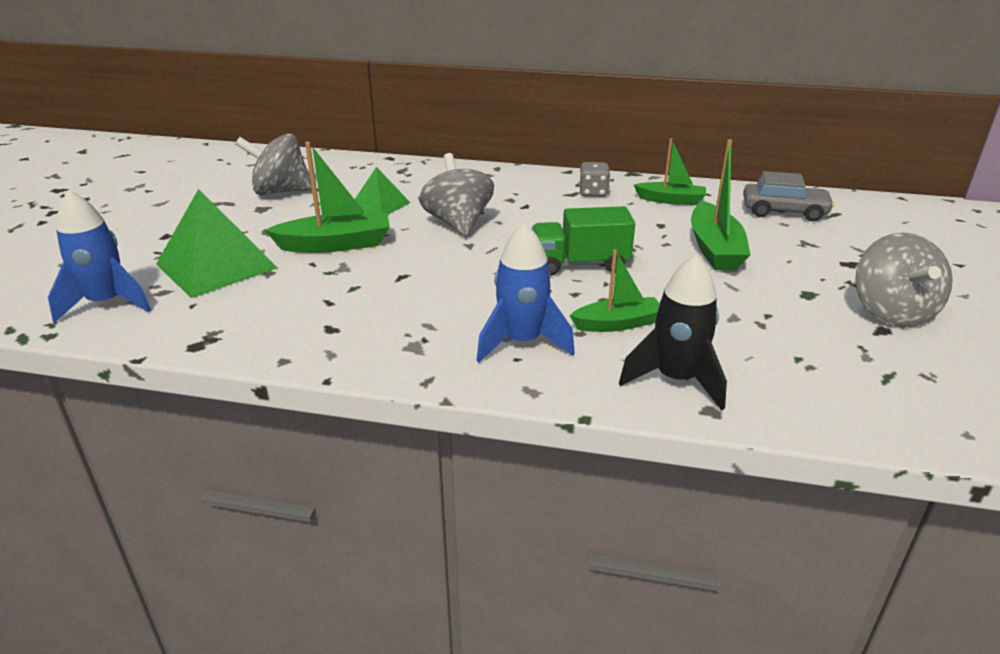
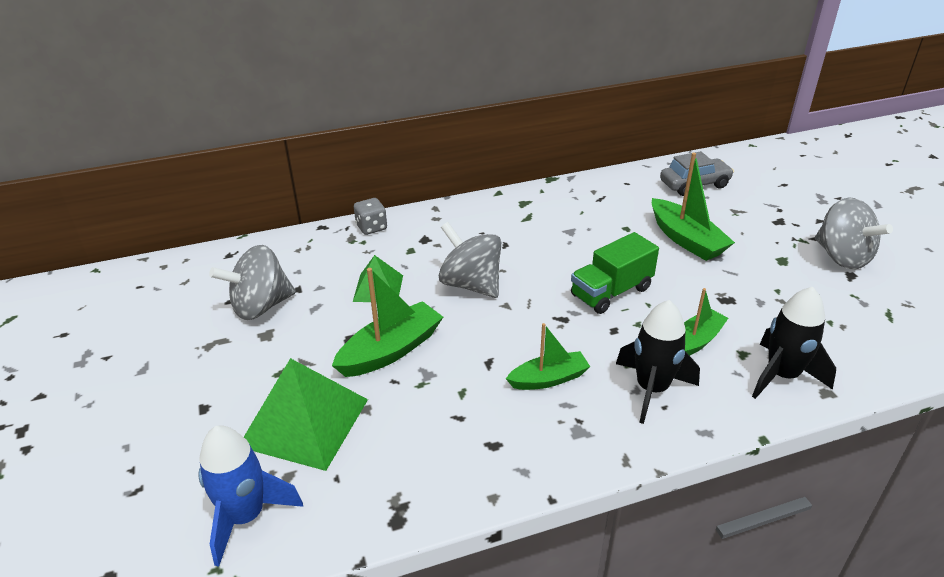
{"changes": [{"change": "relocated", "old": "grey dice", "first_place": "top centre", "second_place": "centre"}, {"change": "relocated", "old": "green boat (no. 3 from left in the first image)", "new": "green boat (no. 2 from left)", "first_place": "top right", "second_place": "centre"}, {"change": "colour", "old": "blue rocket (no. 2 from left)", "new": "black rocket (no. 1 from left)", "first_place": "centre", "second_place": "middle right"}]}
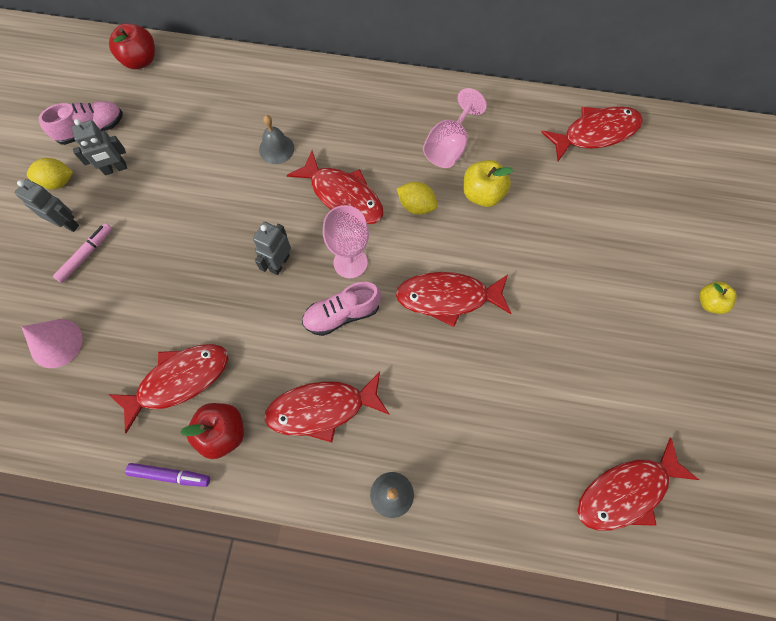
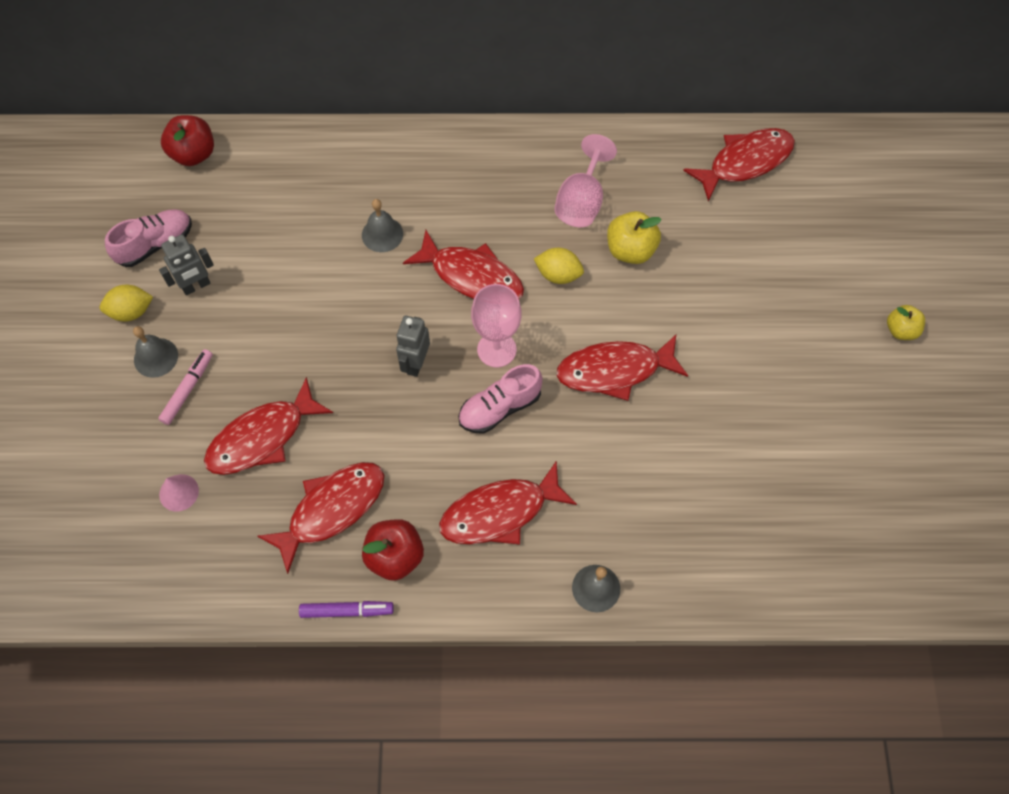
{"changes": [{"change": "exchanged", "old": "grey robot (no. 1 from left)", "new": "grey bell (no. 1 from left)", "first_place": "top left", "second_place": "middle left"}, {"change": "size", "old": "pink cone", "first_place": "middle left", "second_place": "middle left", "factor": 0.66}, {"change": "relocated", "old": "red fish (no. 6 from left in the first image)", "new": "red fish (no. 1 from left)", "first_place": "bottom right", "second_place": "middle left"}]}
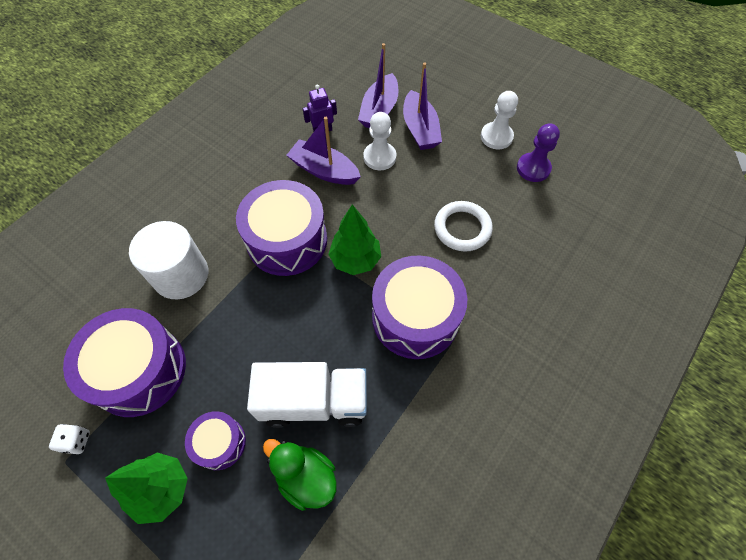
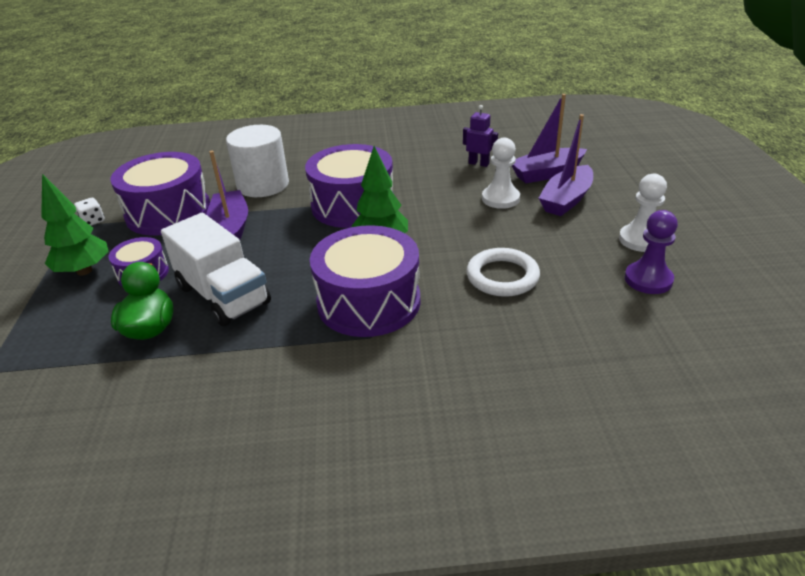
{"changes": [{"change": "relocated", "old": "purple boat (no. 1 from left)", "first_place": "top centre", "second_place": "middle left"}]}
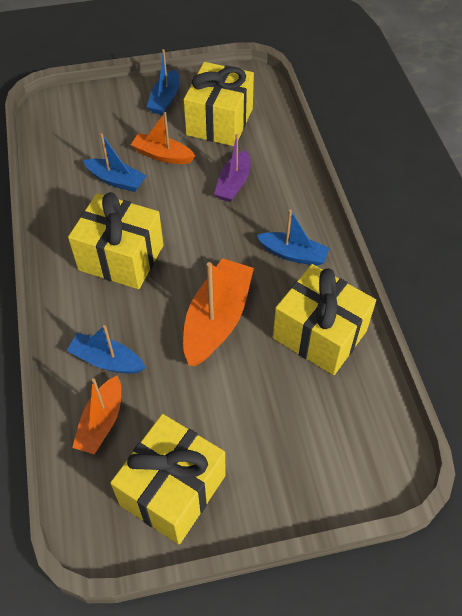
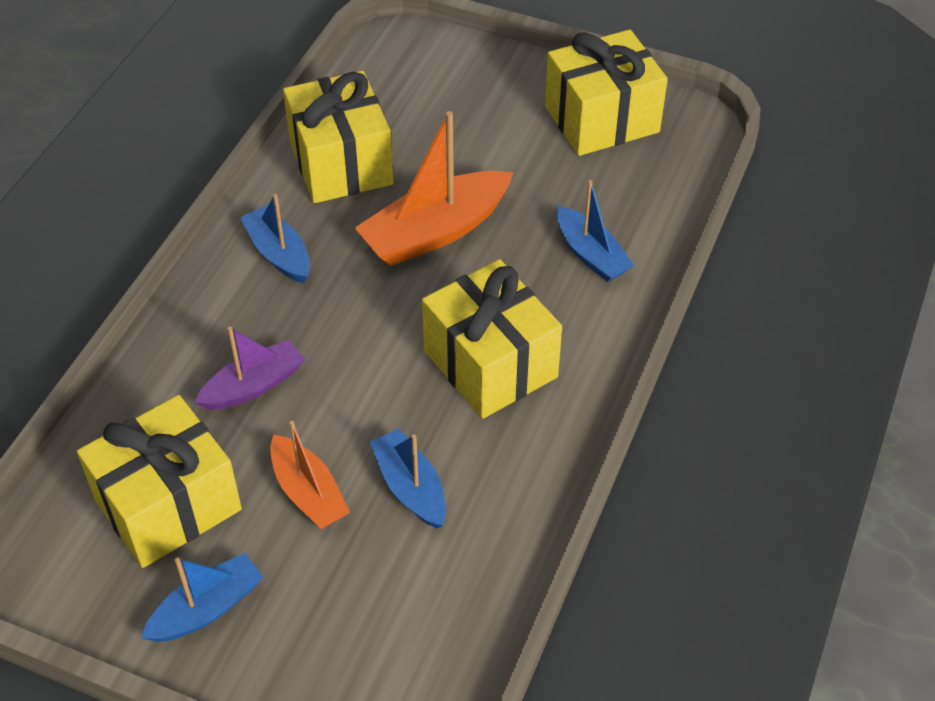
{"changes": [{"change": "missing", "old": "orange boat (no. 1 from left)", "first_place": "bottom left"}]}
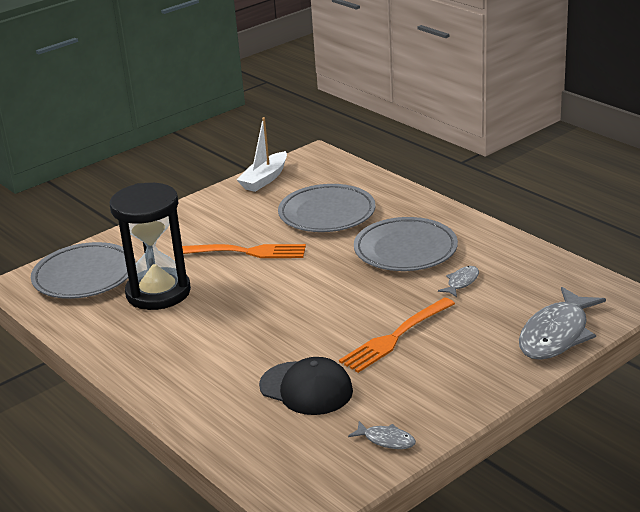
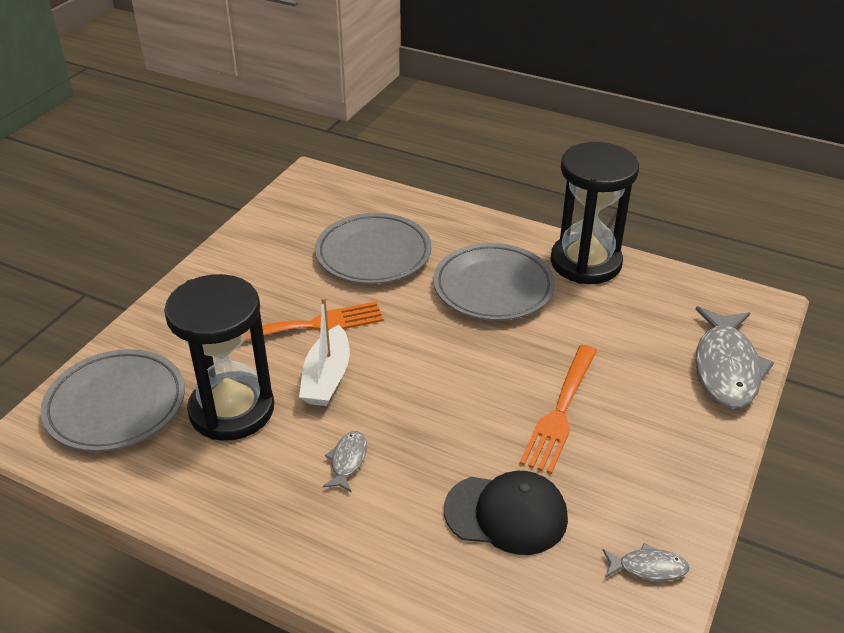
{"changes": [{"change": "relocated", "old": "white boat", "first_place": "top centre", "second_place": "centre"}, {"change": "relocated", "old": "grey fish (no. 2 from left in the first image)", "new": "grey fish (no. 1 from left)", "first_place": "middle right", "second_place": "bottom centre"}, {"change": "appeared", "new": "black hourglass (no. 2 from left)", "second_place": "middle right"}]}
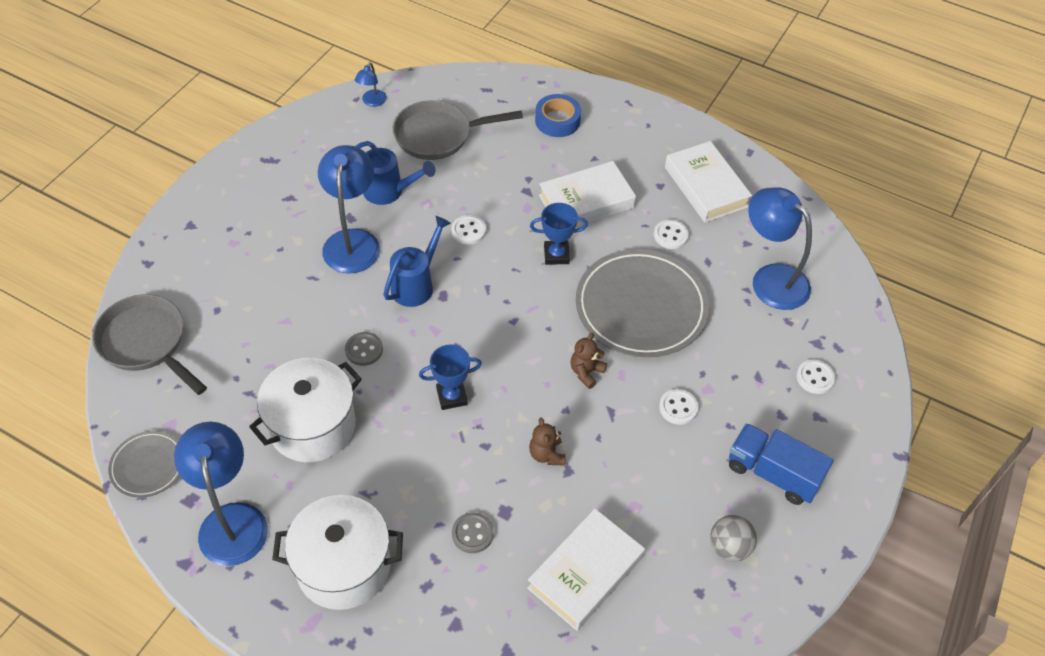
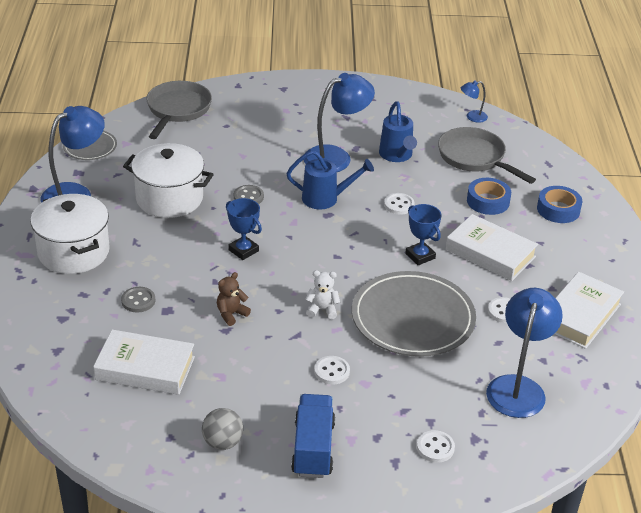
{"changes": [{"change": "colour", "old": "brown teddy bear (no. 2 from left)", "new": "white teddy bear", "first_place": "centre", "second_place": "centre"}, {"change": "appeared", "new": "blue tape (no. 1 from left)", "second_place": "middle right"}]}
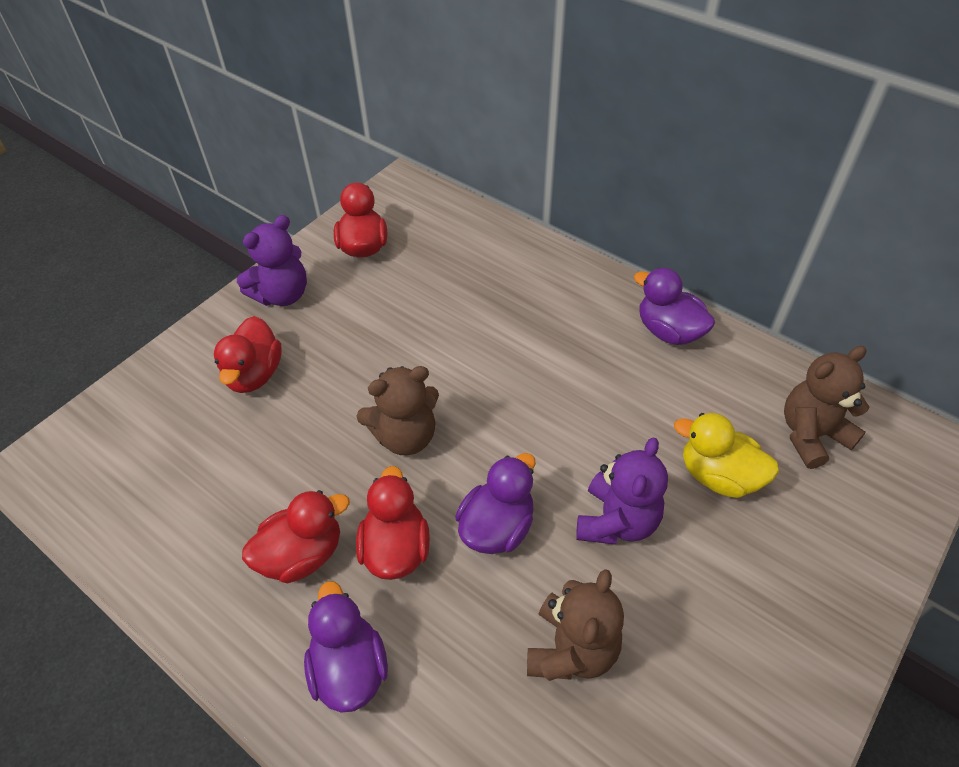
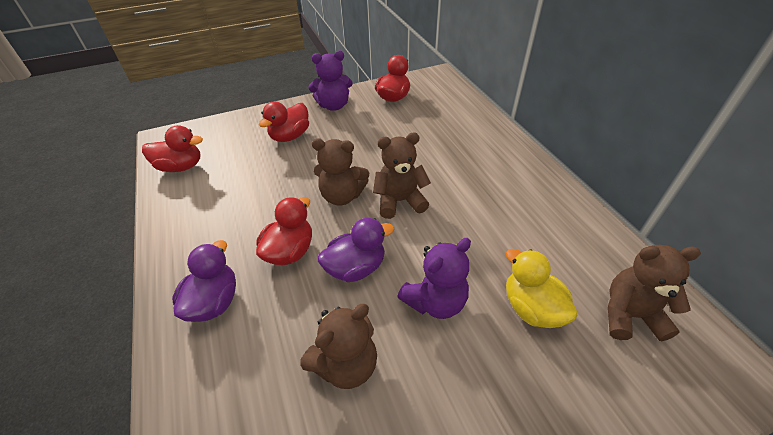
{"changes": [{"change": "relocated", "old": "red duck (no. 2 from left in the first image)", "new": "red duck (no. 1 from left)", "first_place": "bottom left", "second_place": "middle left"}, {"change": "appeared", "new": "brown teddy bear (no. 3 from left)", "second_place": "centre"}, {"change": "missing", "old": "purple duck (no. 3 from left)", "first_place": "middle right"}]}
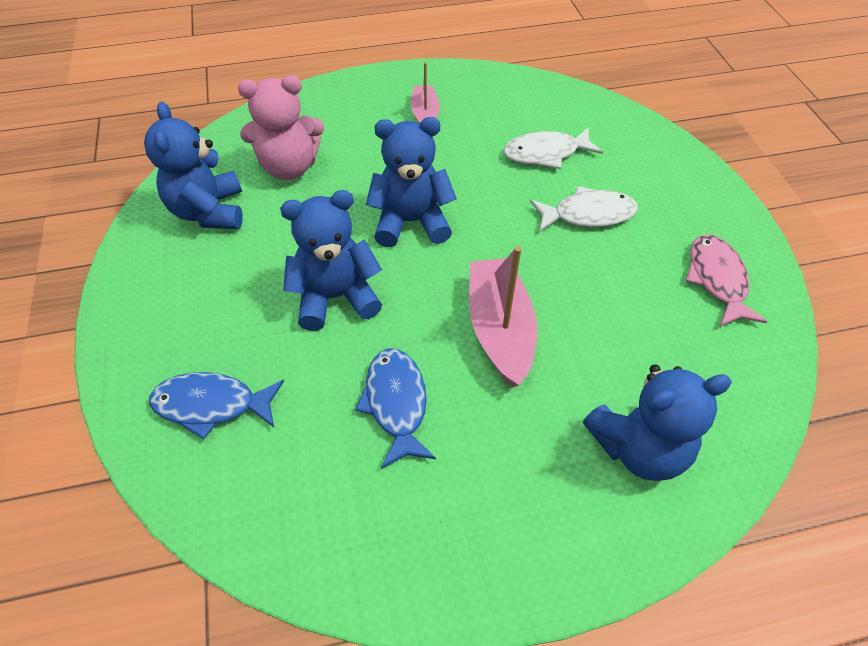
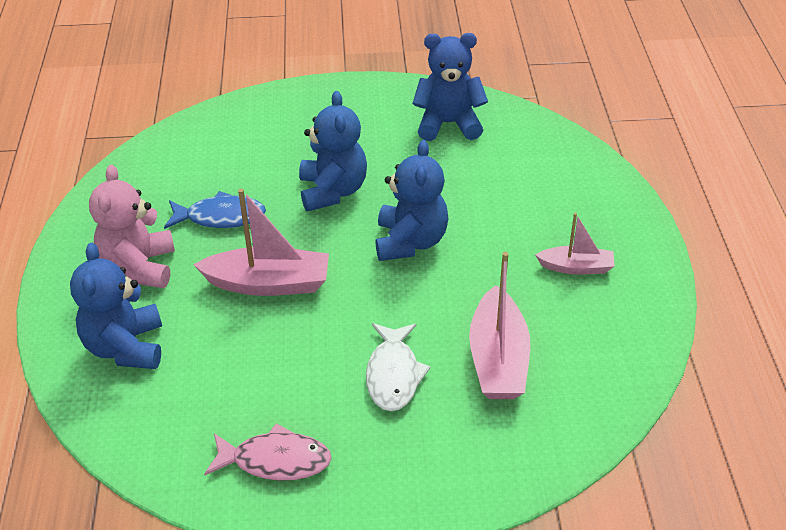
{"changes": [{"change": "relocated", "old": "pink teddy bear", "first_place": "top left", "second_place": "middle left"}, {"change": "exchanged", "old": "white fish (no. 1 from left)", "new": "pink boat (no. 2 from left)", "first_place": "top centre", "second_place": "centre"}, {"change": "missing", "old": "blue fish (no. 1 from left)", "first_place": "middle left"}]}
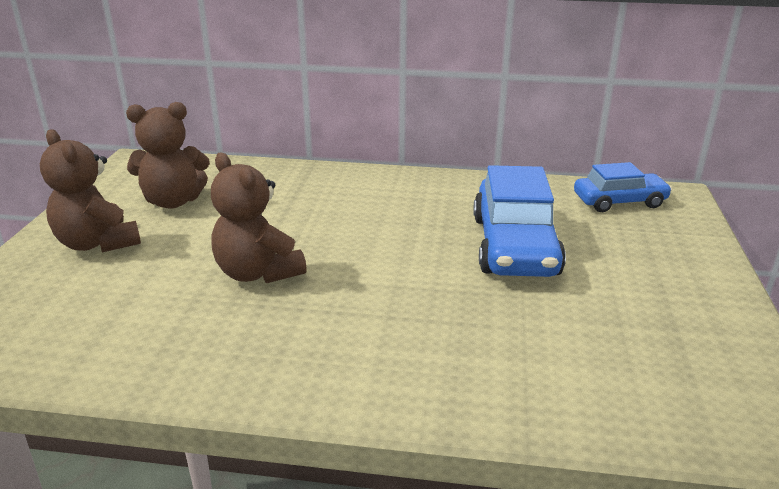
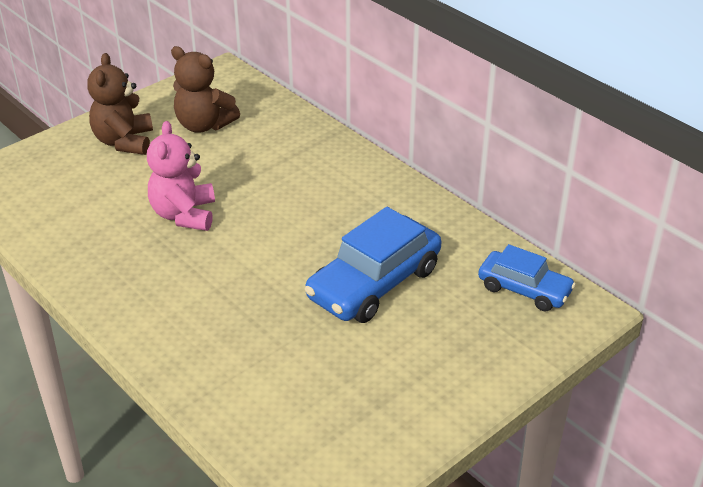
{"changes": [{"change": "colour", "old": "brown teddy bear (no. 3 from left)", "new": "pink teddy bear", "first_place": "middle left", "second_place": "middle left"}]}
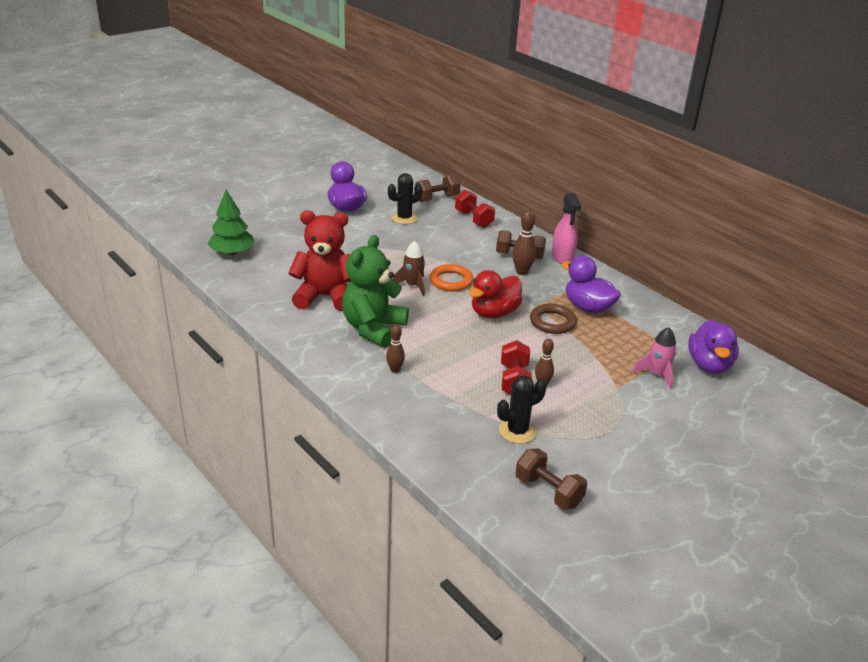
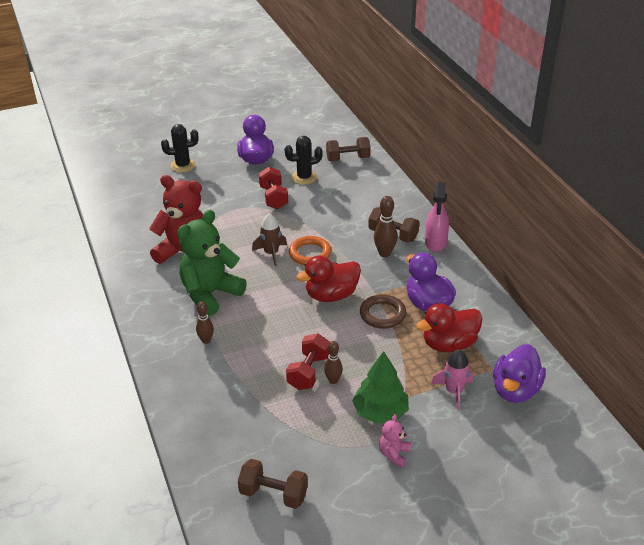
{"changes": [{"change": "relocated", "old": "black cactus (no. 2 from left in the first image)", "new": "black cactus (no. 1 from left)", "first_place": "centre", "second_place": "top left"}, {"change": "spun", "old": "brown dumbbell (no. 3 from left in the first image)", "first_place": "bottom centre", "second_place": "bottom centre", "degrees": -45}, {"change": "relocated", "old": "red dumbbell (no. 1 from left)", "first_place": "top centre", "second_place": "centre"}, {"change": "relocated", "old": "green tree", "first_place": "middle left", "second_place": "bottom centre"}, {"change": "appeared", "new": "pink teddy bear", "second_place": "bottom centre"}, {"change": "appeared", "new": "red duck (no. 2 from left)", "second_place": "middle right"}]}
